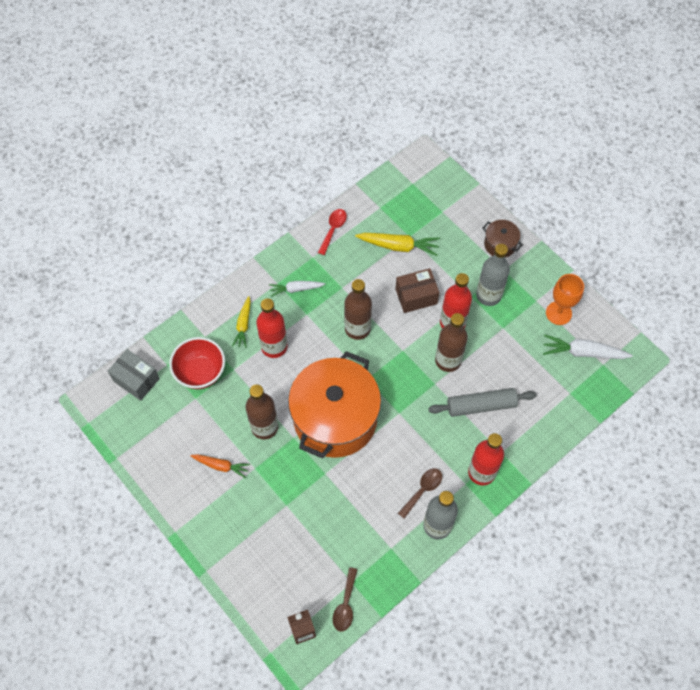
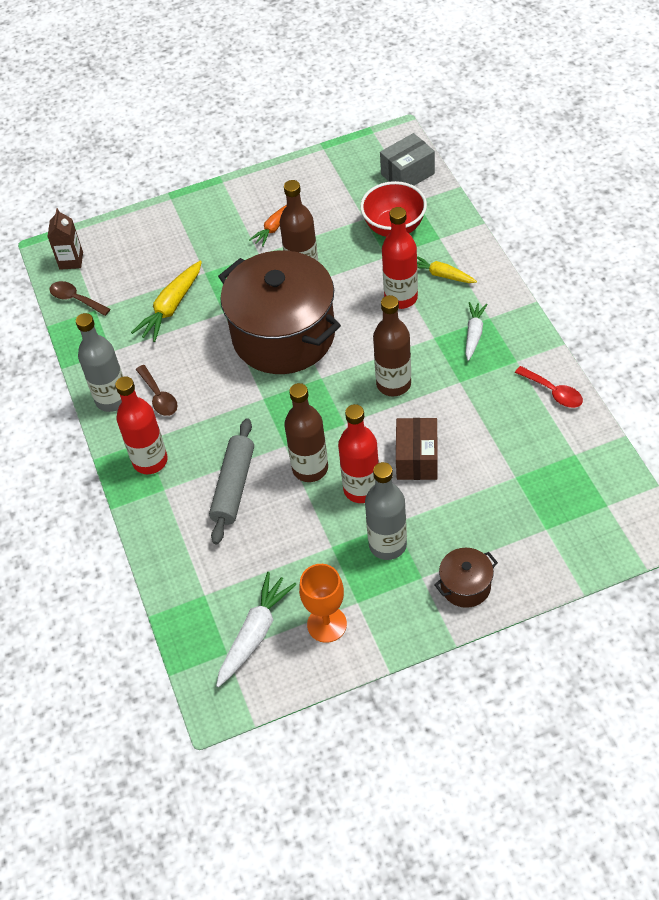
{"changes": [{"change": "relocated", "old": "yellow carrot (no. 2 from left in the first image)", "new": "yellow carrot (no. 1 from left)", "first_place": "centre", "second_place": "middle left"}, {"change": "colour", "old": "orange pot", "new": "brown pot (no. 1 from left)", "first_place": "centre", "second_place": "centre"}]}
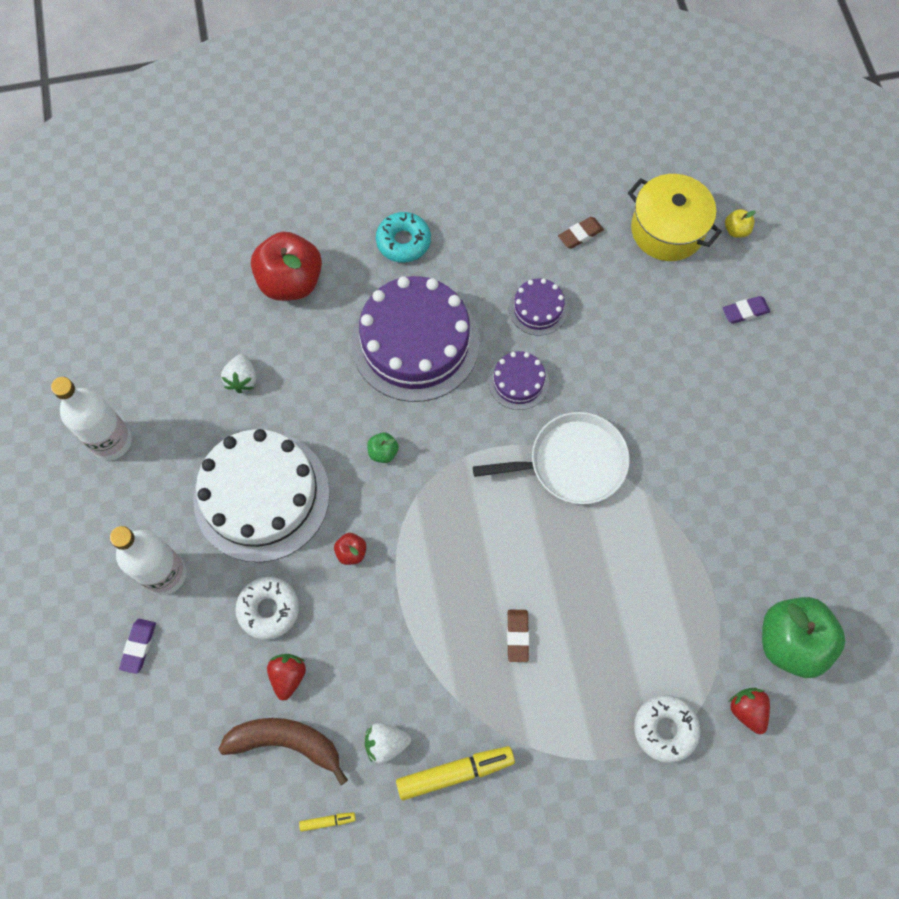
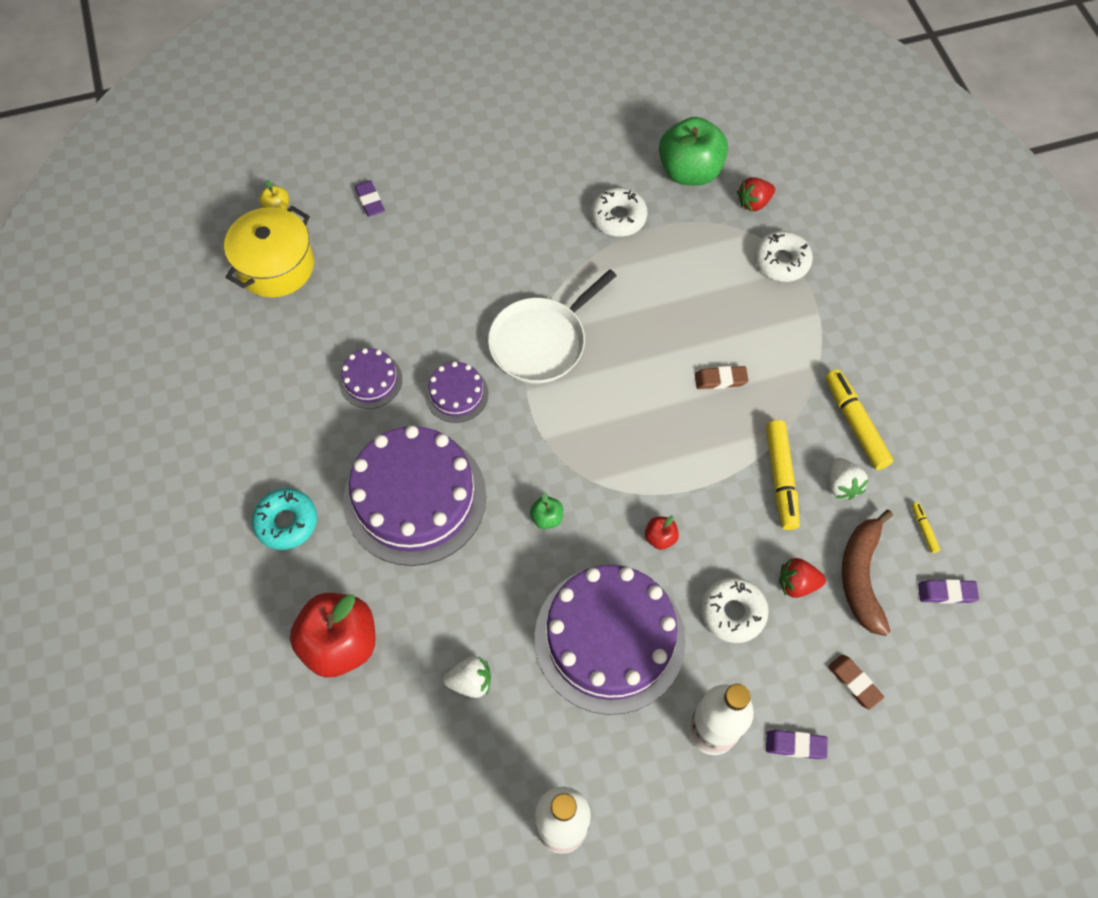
{"changes": [{"change": "spun", "old": "white pan", "first_place": "centre", "second_place": "centre", "degrees": -120}, {"change": "colour", "old": "white cake", "new": "purple cake (no. 4 from left)", "first_place": "middle left", "second_place": "bottom centre"}, {"change": "appeared", "new": "white donut (no. 1 from left)", "second_place": "top centre"}, {"change": "appeared", "new": "yellow marker (no. 1 from left)", "second_place": "middle right"}, {"change": "relocated", "old": "brown eraser (no. 2 from left)", "first_place": "top centre", "second_place": "bottom right"}, {"change": "appeared", "new": "purple eraser (no. 3 from left)", "second_place": "middle right"}]}
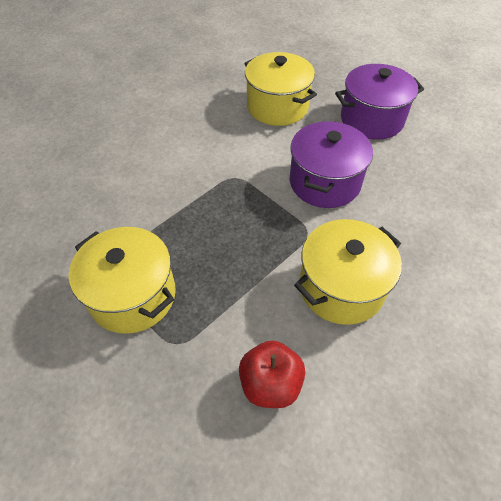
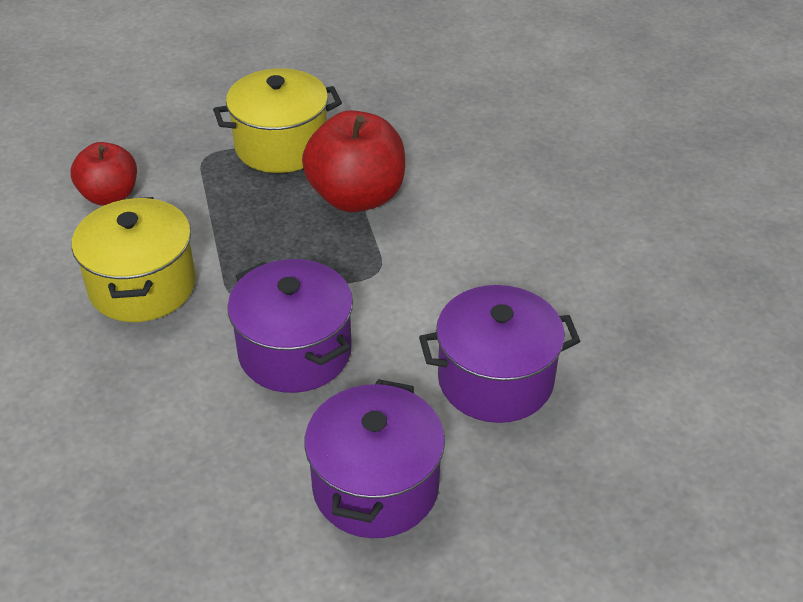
{"changes": [{"change": "appeared", "new": "red apple (no. 2 from left)", "second_place": "top centre"}, {"change": "colour", "old": "yellow pot (no. 2 from left)", "new": "purple pot (no. 3 from left)", "first_place": "top centre", "second_place": "centre"}]}
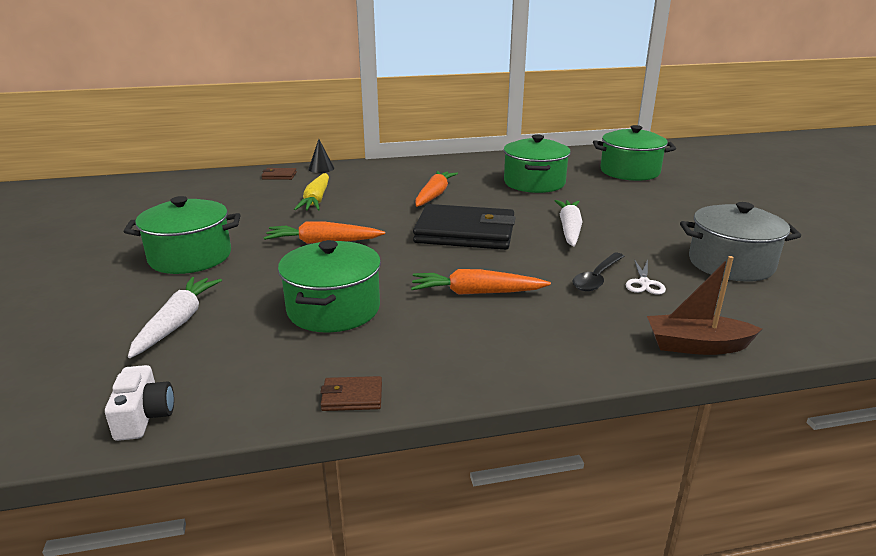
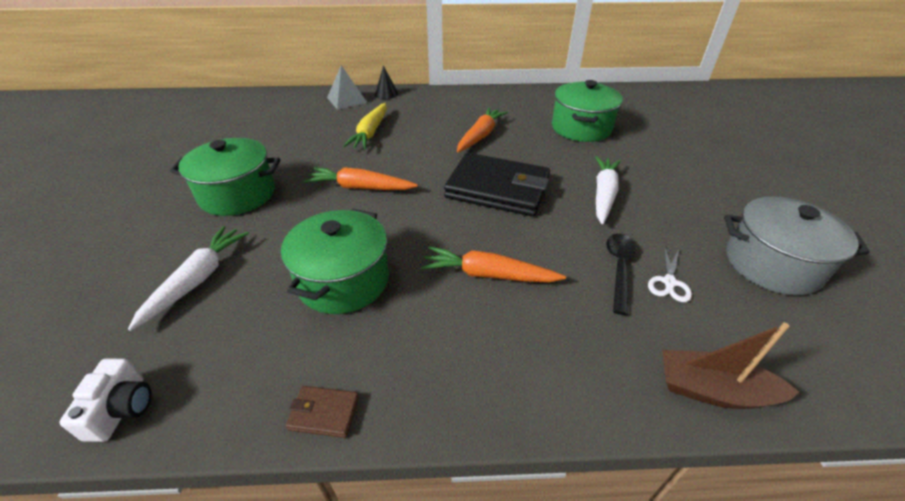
{"changes": [{"change": "exchanged", "old": "brown wallet (no. 1 from left)", "new": "grey pyramid", "first_place": "top left", "second_place": "top centre"}, {"change": "spun", "old": "black spoon", "first_place": "middle right", "second_place": "middle right", "degrees": 150}, {"change": "missing", "old": "green pot (no. 4 from left)", "first_place": "top right"}]}
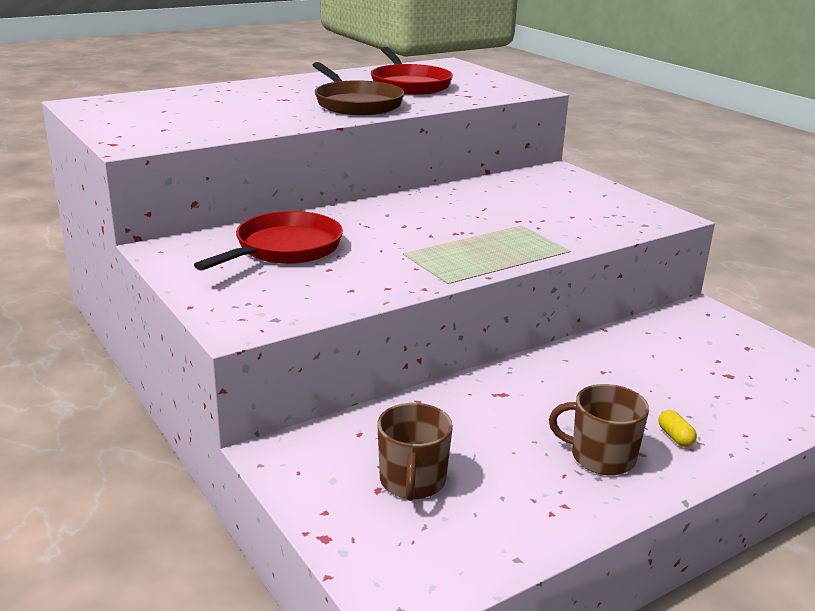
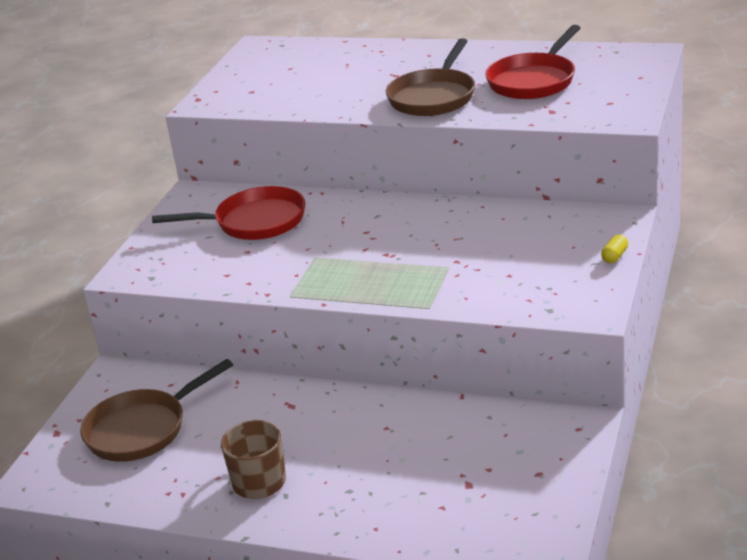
{"changes": [{"change": "exchanged", "old": "brown mug (no. 1 from left)", "new": "brown pan (no. 1 from left)", "first_place": "bottom centre", "second_place": "bottom left"}, {"change": "relocated", "old": "yellow capsule", "first_place": "bottom right", "second_place": "middle right"}]}
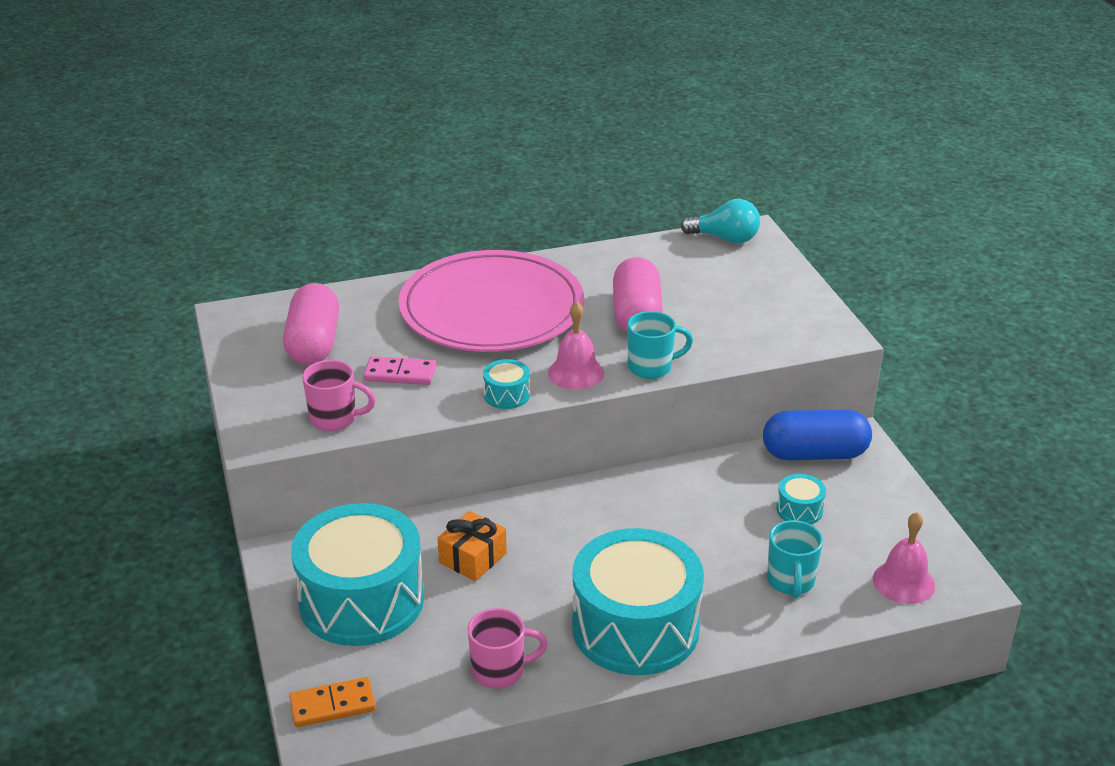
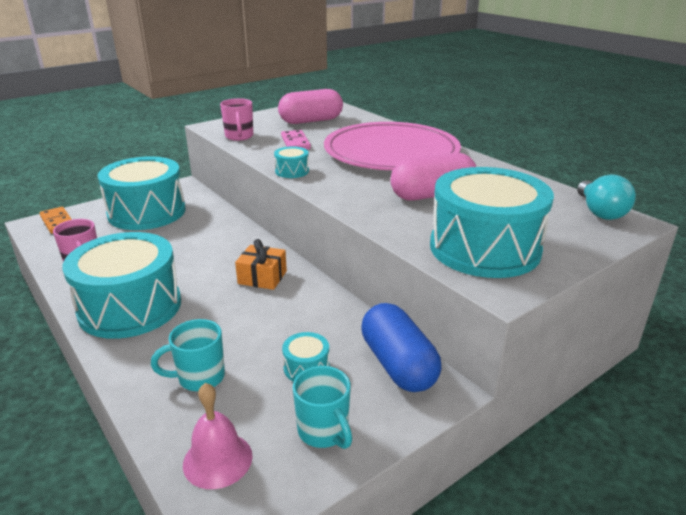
{"changes": [{"change": "relocated", "old": "orange gift", "first_place": "bottom centre", "second_place": "centre"}, {"change": "relocated", "old": "turquoise mug (no. 1 from left in the first image)", "new": "turquoise mug (no. 2 from left)", "first_place": "centre", "second_place": "bottom centre"}, {"change": "appeared", "new": "turquoise drum (no. 5 from left)", "second_place": "middle right"}, {"change": "missing", "old": "pink bell (no. 1 from left)", "first_place": "centre"}]}
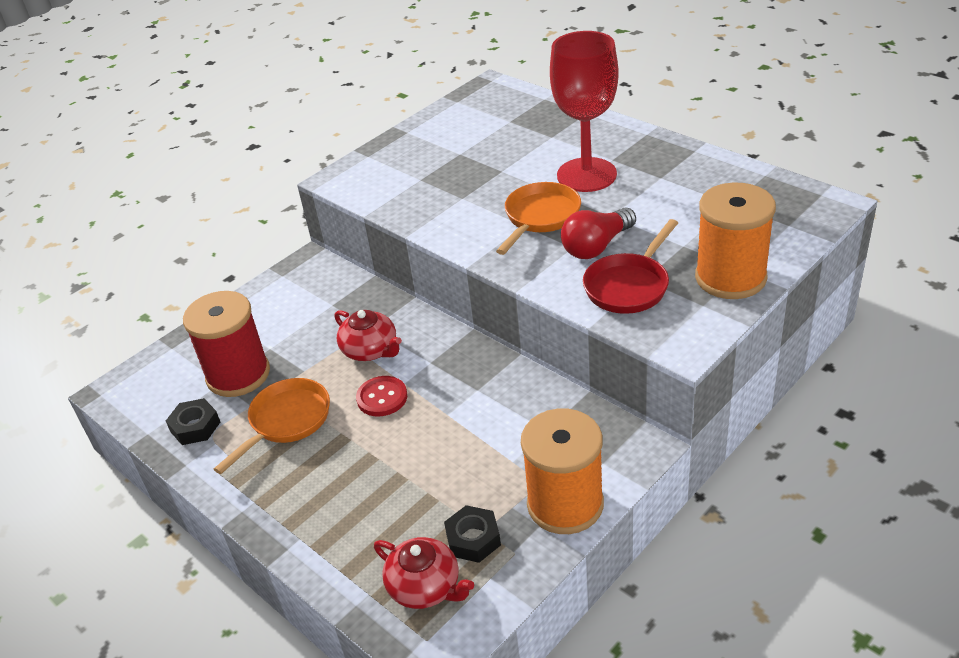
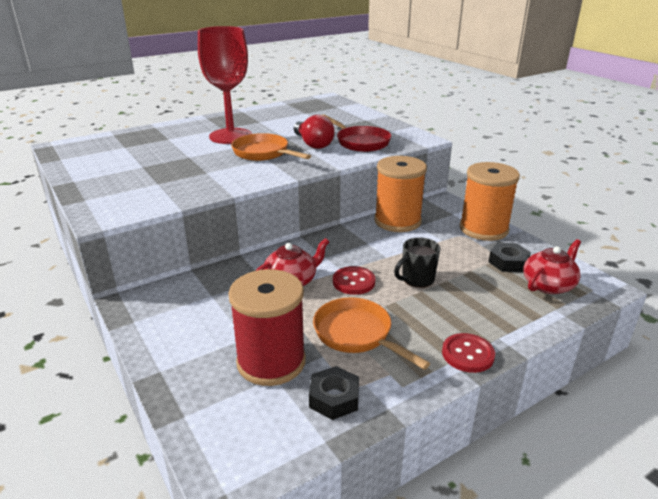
{"changes": [{"change": "relocated", "old": "orange spool (no. 2 from left in the first image)", "new": "orange spool (no. 1 from left)", "first_place": "middle right", "second_place": "centre"}, {"change": "appeared", "new": "black mug", "second_place": "centre"}, {"change": "appeared", "new": "red button (no. 2 from left)", "second_place": "bottom right"}]}
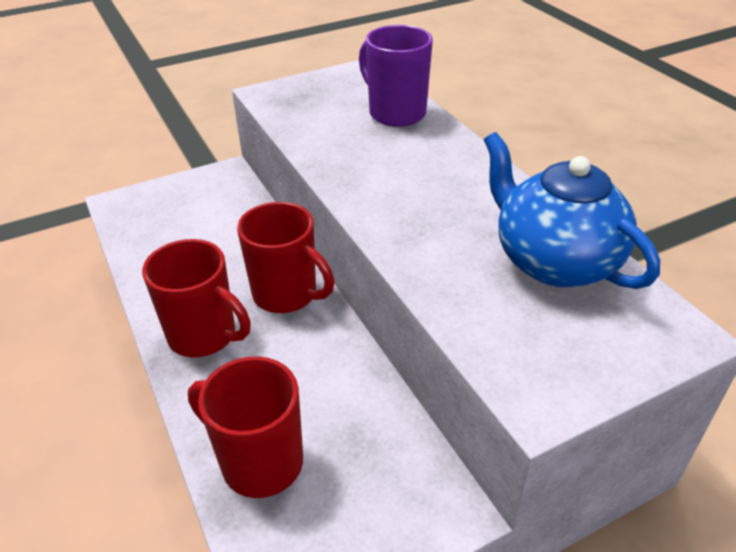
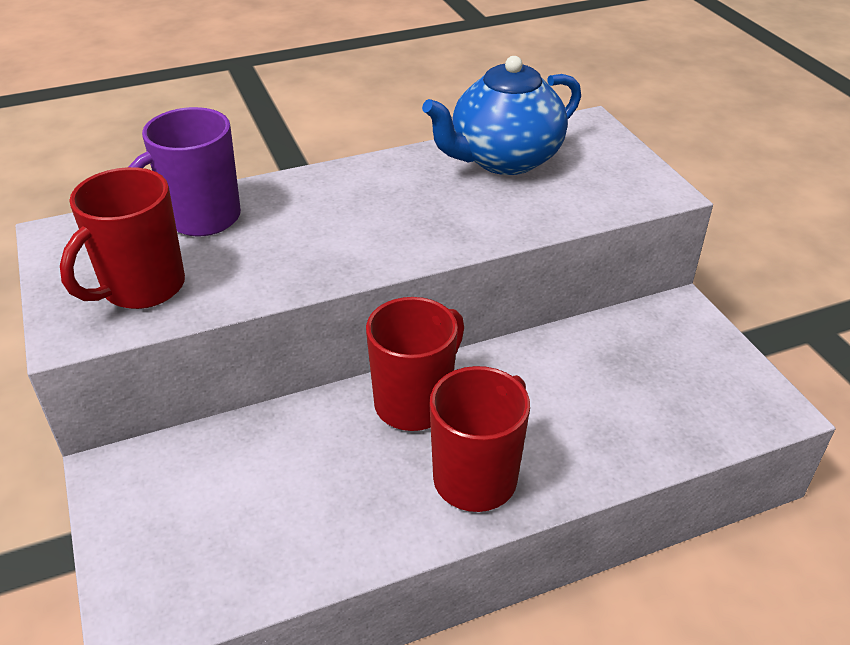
{"changes": [{"change": "relocated", "old": "red mug (no. 2 from left in the first image)", "new": "red mug (no. 1 from left)", "first_place": "bottom left", "second_place": "middle left"}]}
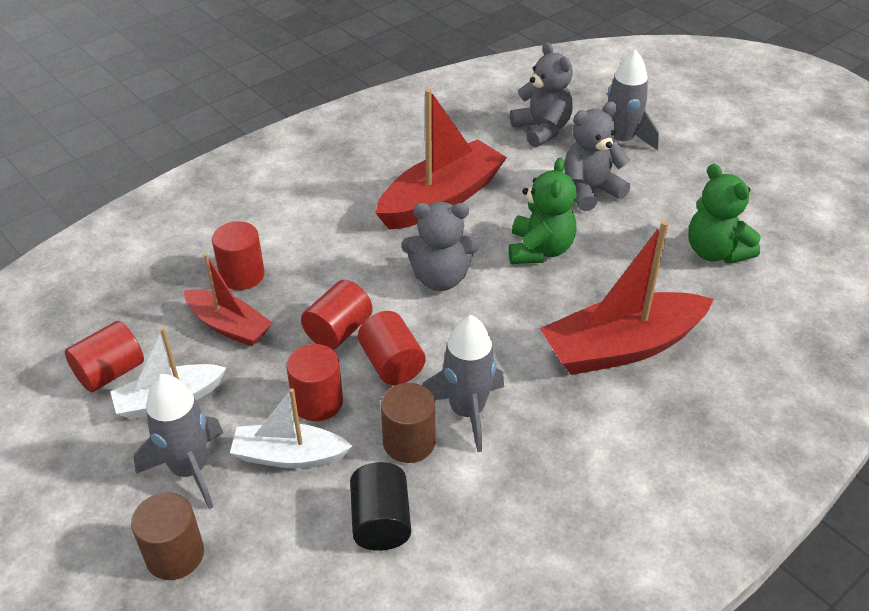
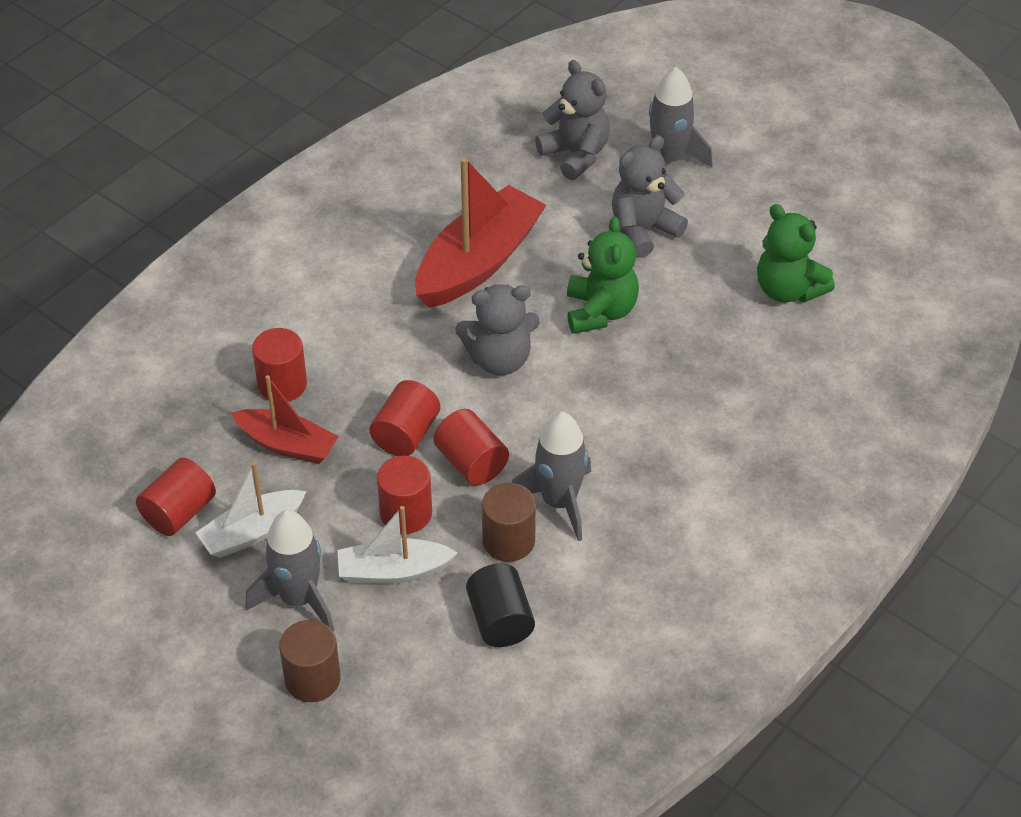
{"changes": [{"change": "missing", "old": "red boat (no. 3 from left)", "first_place": "middle right"}]}
